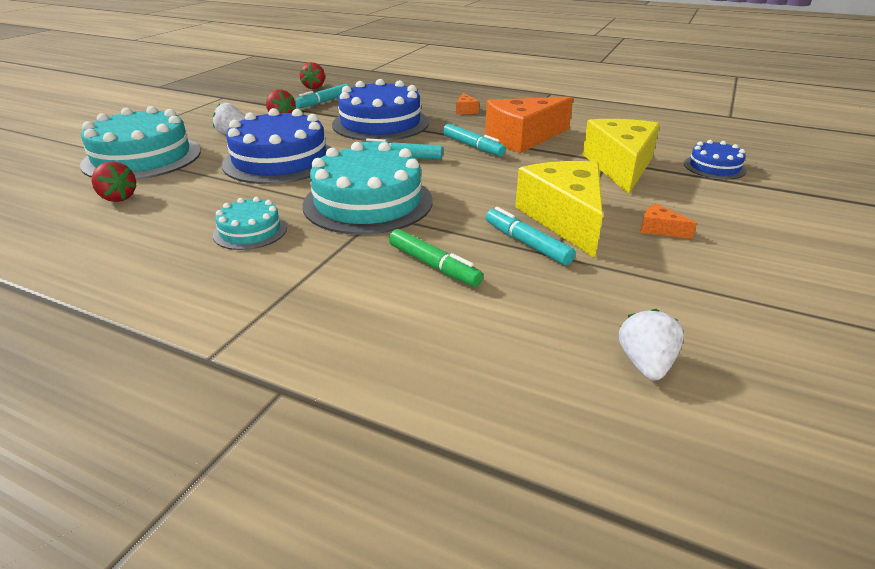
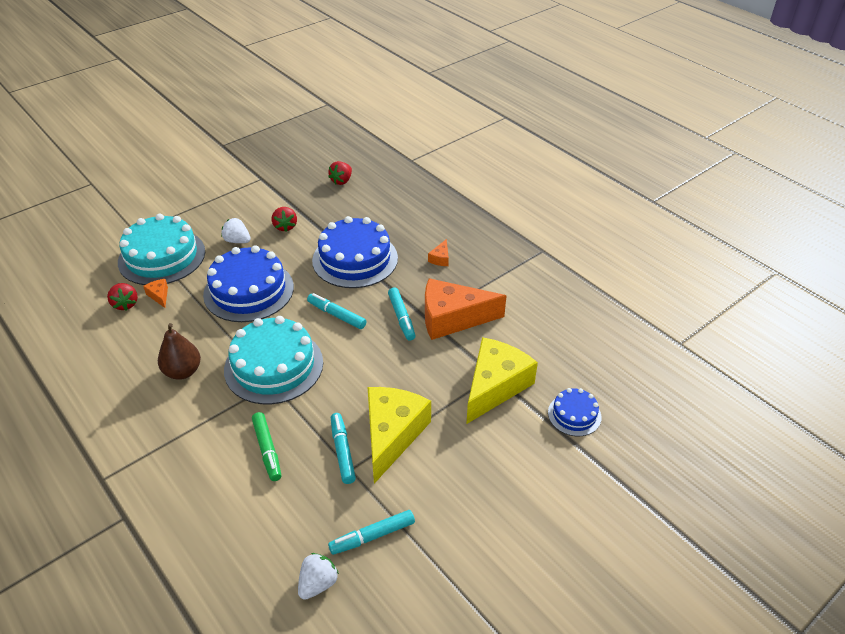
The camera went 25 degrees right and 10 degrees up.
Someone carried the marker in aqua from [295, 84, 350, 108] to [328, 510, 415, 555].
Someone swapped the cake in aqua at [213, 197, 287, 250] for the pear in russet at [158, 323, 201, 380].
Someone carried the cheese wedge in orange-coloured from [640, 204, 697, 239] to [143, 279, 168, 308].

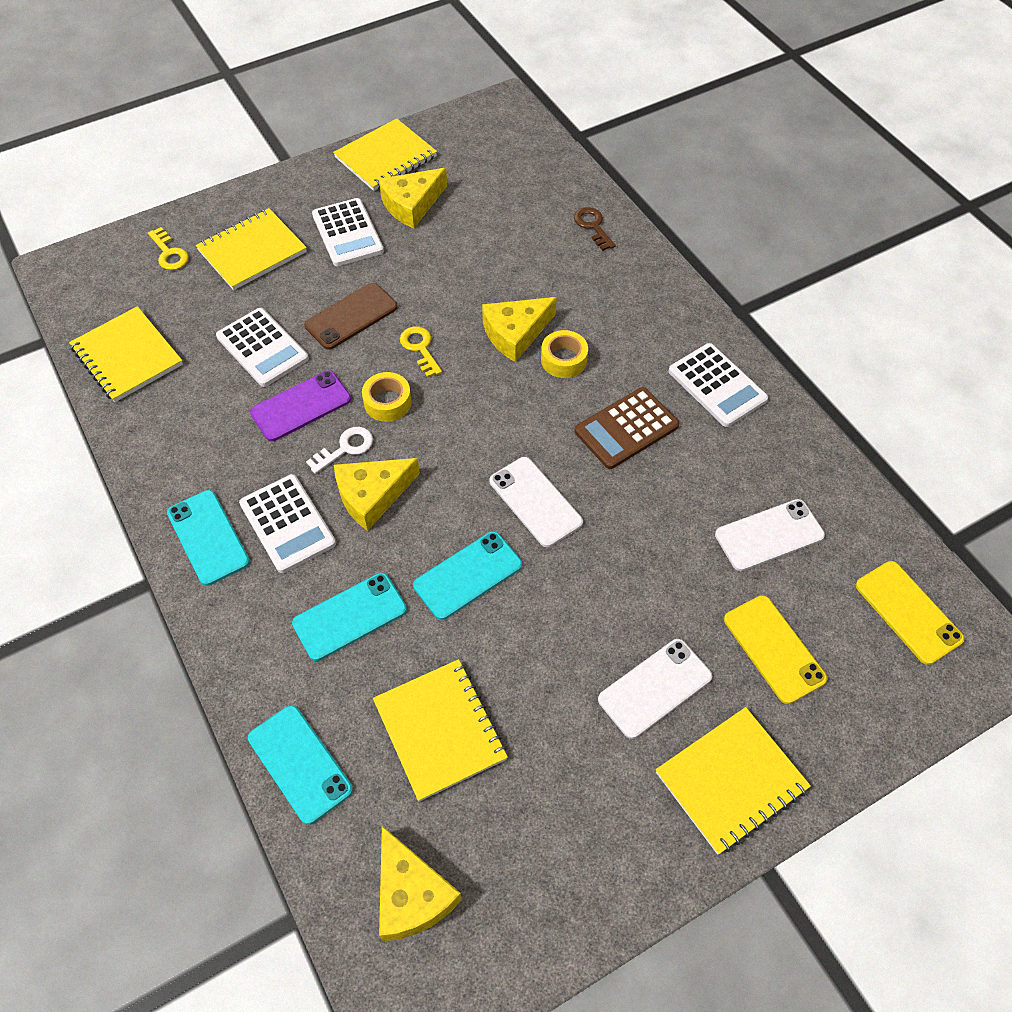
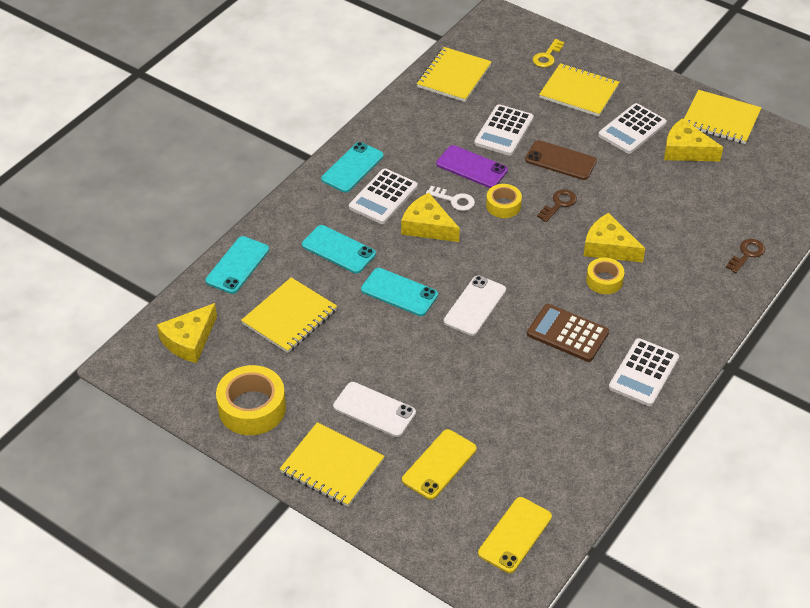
The camera went 65 degrees right and 10 degrees down.
Someone repainted the latchkey in golden at [400, 326, 442, 378], which became the latchkey in russet at [537, 189, 577, 222].
Someone took away the smartphone in snow-white at [715, 499, 825, 571].
Someone put down the tape in golden at [216, 365, 286, 435].

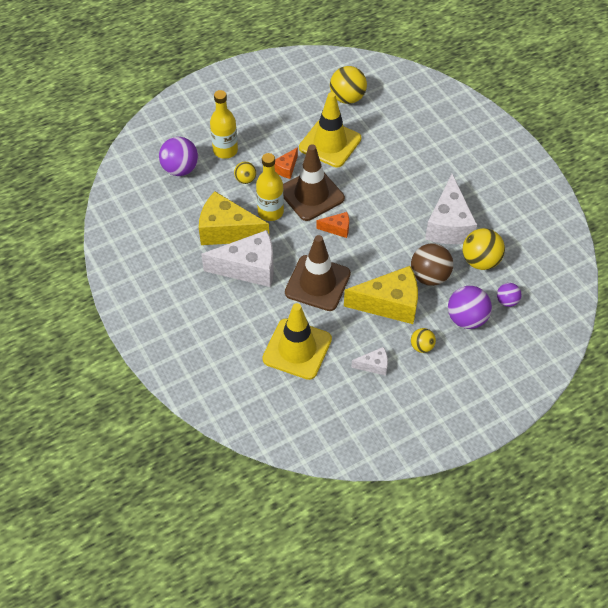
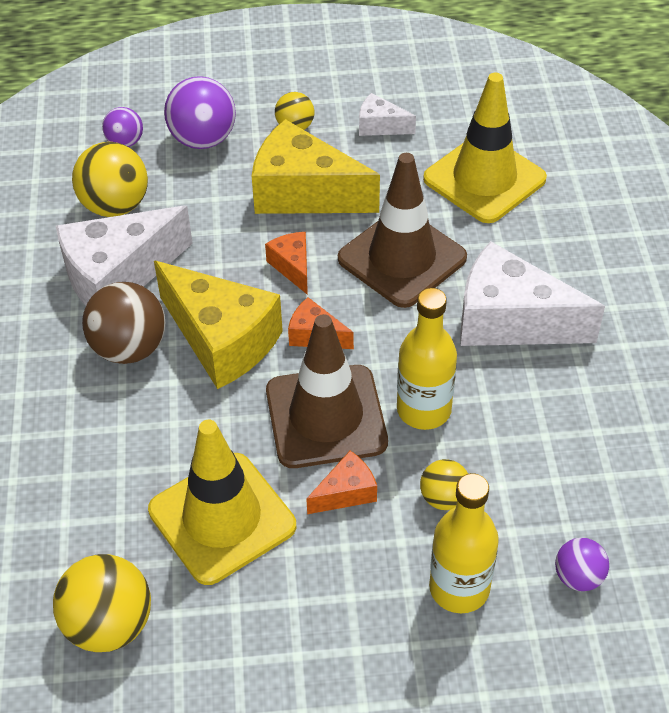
The camera went 155 degrees left and 5 degrees down.
Someone scaled the play ball in purple at [159, 137, 198, 176] by 0.57.
Someone rotated the cheese wedge in snow-white at [425, 174, 477, 244] by 150 degrees counterclockwise.
Someone carried the cheese wedge in golden from [199, 191, 269, 245] to [154, 261, 283, 389].
Someone carried the play ball in russet from [411, 243, 453, 286] to [82, 282, 165, 364].
Someone put down the cheese wedge in orange-coloured at [265, 232, 308, 295].

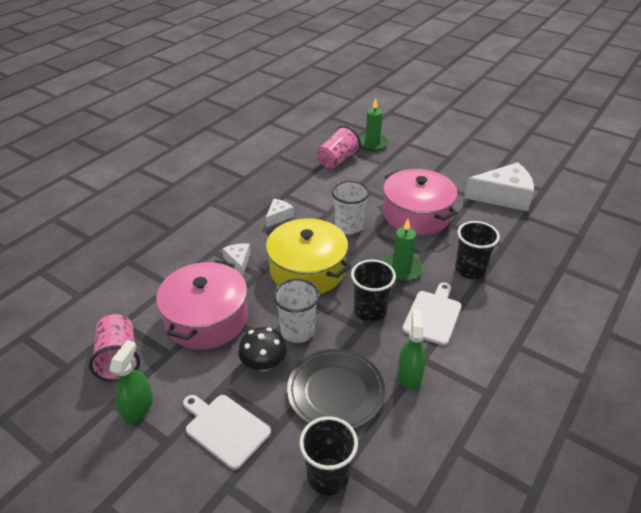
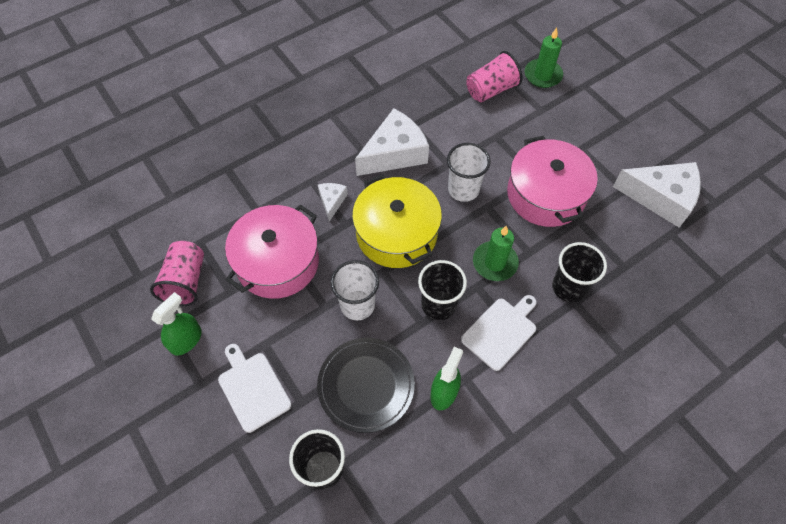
The camera went 20 degrees right and 20 degrees up.
Someone scaled the cheese wedge in snow-white at [266, 199, 294, 227] by 2.06.
Someone took away the fungus in jet-black at [238, 327, 287, 371].

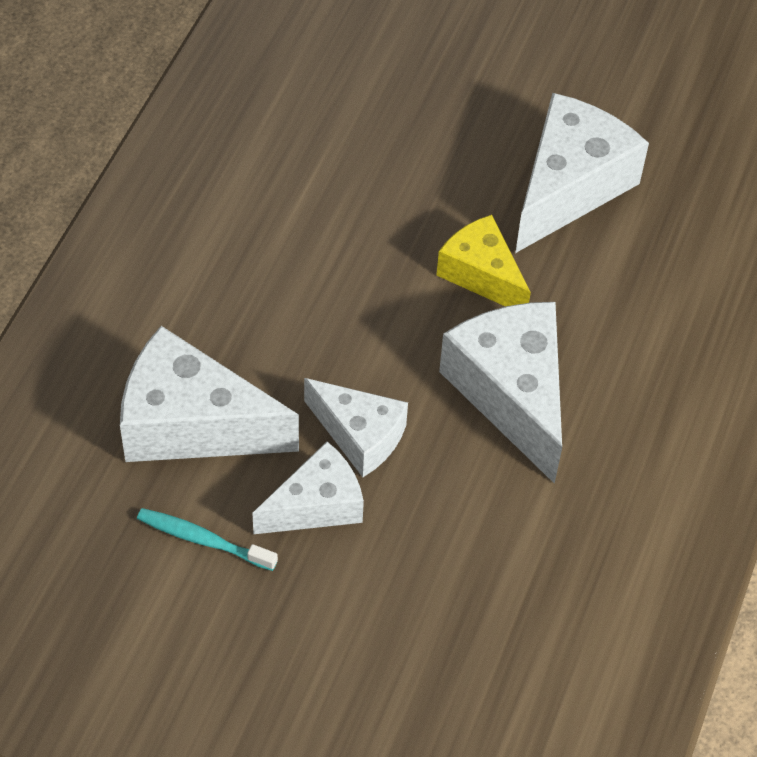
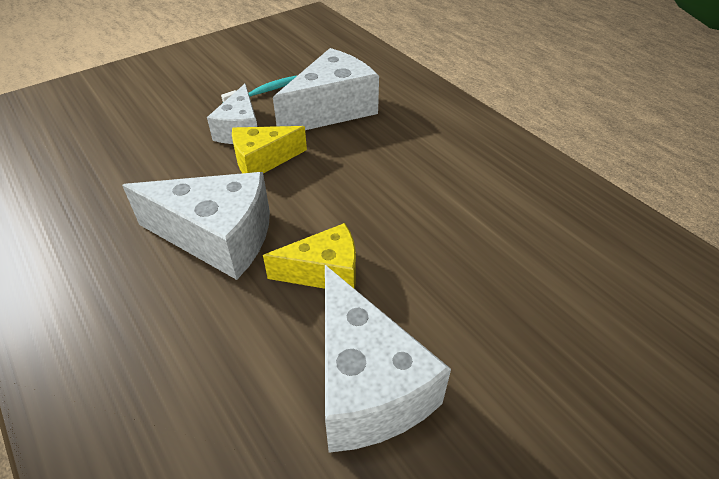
The camera went 125 degrees right and 10 degrees down.
Someone repainted the cheese wedge in snow-white at [304, 378, 408, 477], which became the cheese wedge in golden at [232, 126, 307, 174].

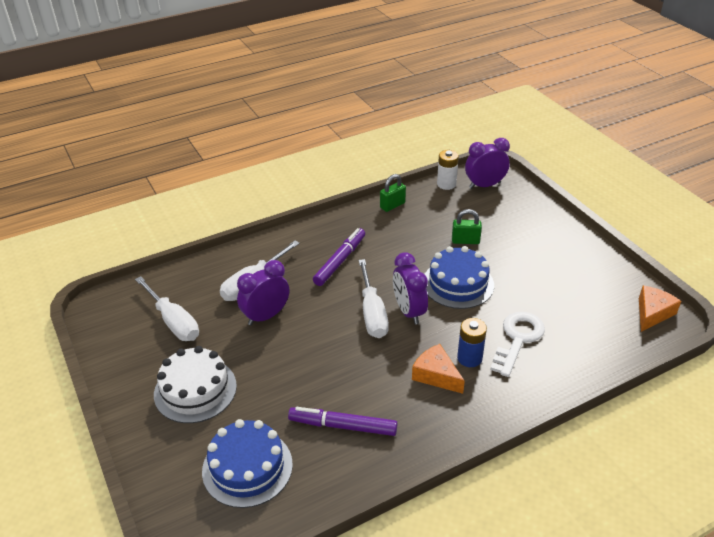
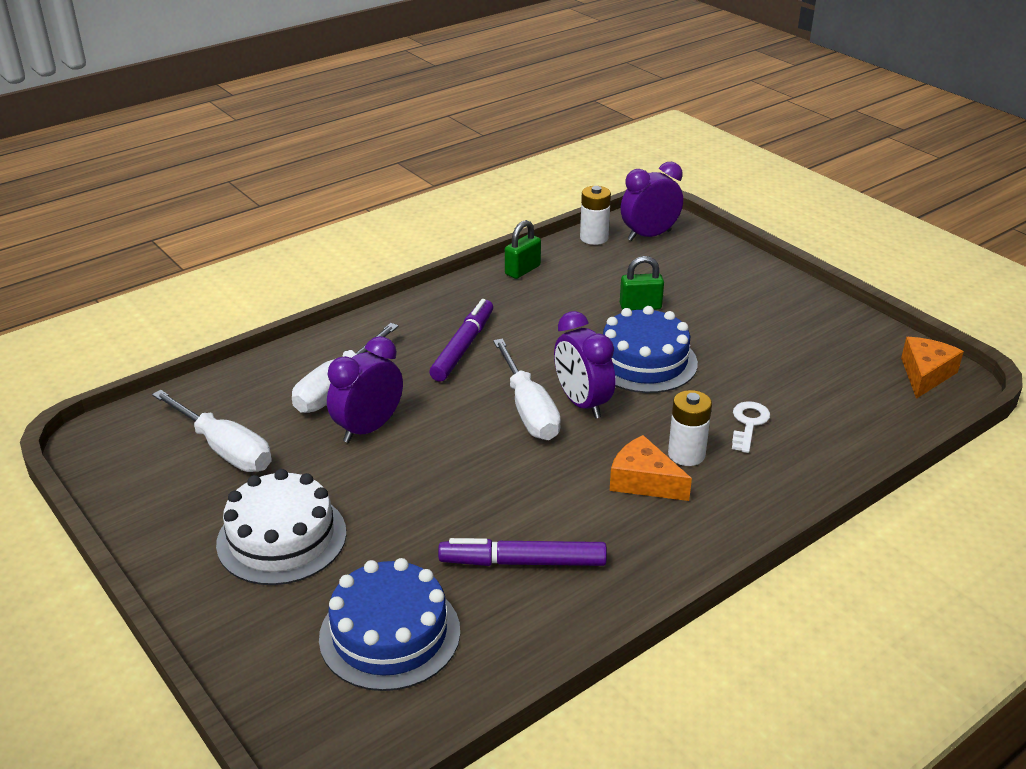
The camera went 10 degrees left and 5 degrees down.
Someone scaled the latchkey in snow-white at [490, 312, 545, 377] by 0.61.
Someone repainted the battery in royal blue at [457, 318, 487, 367], which became the battery in snow-white at [668, 390, 712, 466].

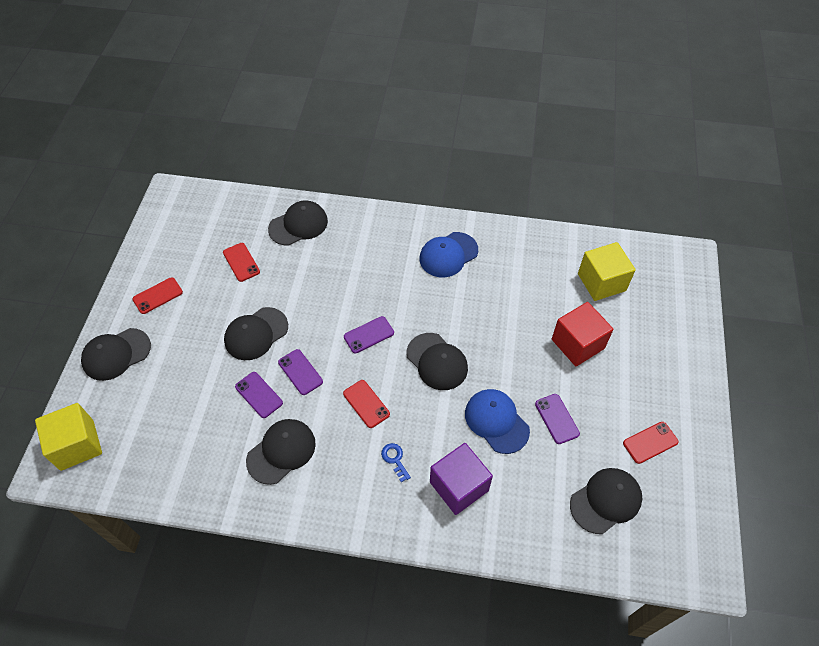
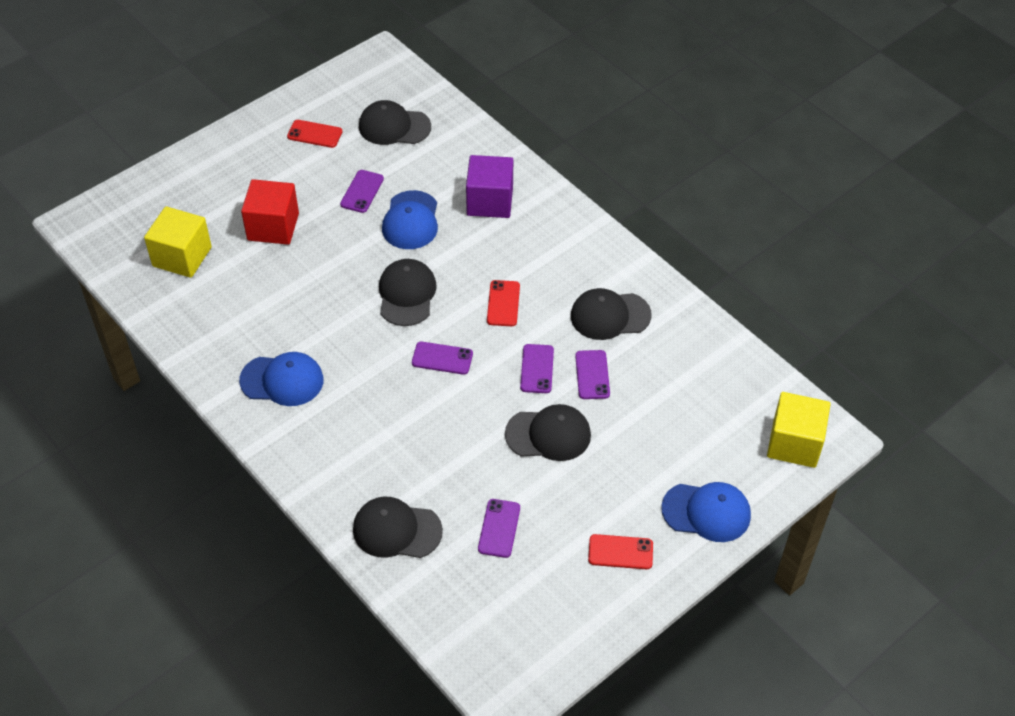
The camera went 140 degrees left and 5 degrees down.
Someone repainted the smartphone in red at [223, 243, 260, 282], which became the smartphone in purple at [478, 499, 520, 558].
Someone repainted the peaked cap in jet-black at [81, 328, 151, 381], which became the peaked cap in royal blue at [661, 482, 751, 542].
Someone took away the latchkey in royal blue at [381, 443, 411, 482].

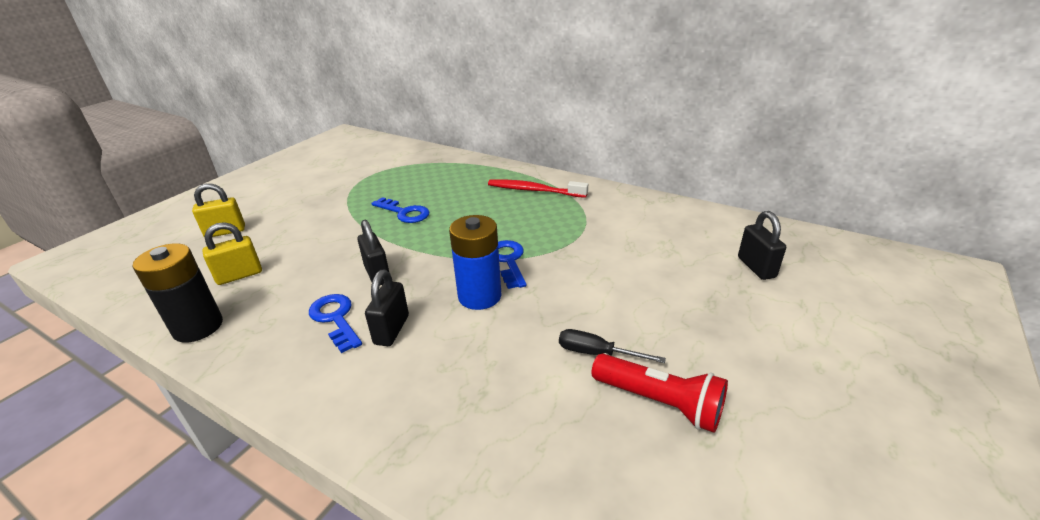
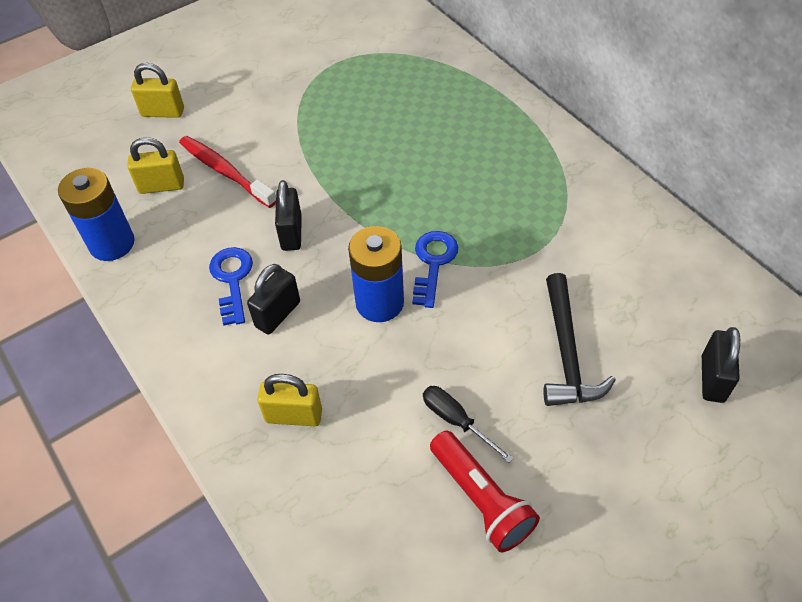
The camera went 25 degrees right and 20 degrees up.
Someone carried the dental brush in red from [488, 179, 588, 198] to [179, 136, 276, 208].
Someone took away the latchkey in royal blue at [371, 197, 430, 223].
Someone repainted the battery in jet-black at [132, 243, 223, 342], which became the battery in royal blue at [58, 168, 135, 261].
Someone put down the hammer in jet-black at [544, 273, 616, 406].
Someone put down the lock in golden at [257, 374, 322, 426].

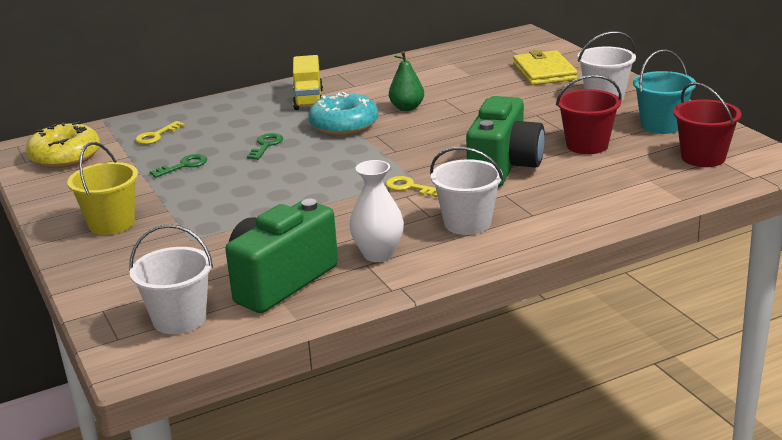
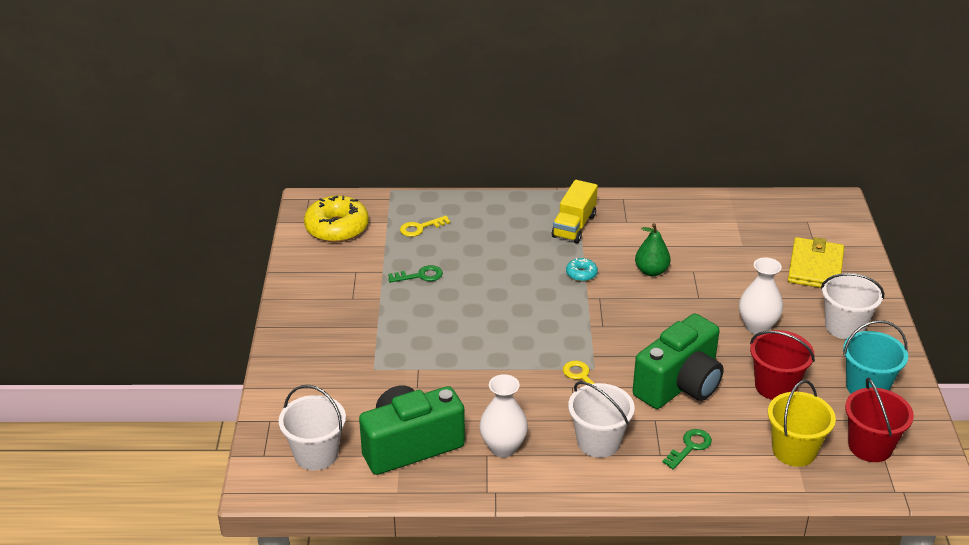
The camera went 25 degrees right and 10 degrees up.
Someone scaled the donut in aqua at [308, 92, 378, 136] by 0.47.
Someone carried the latchkey in emerald from [247, 133, 283, 160] to [662, 429, 712, 469].
Someone carried the bucket in golden from [67, 142, 138, 235] to [768, 380, 836, 467].
Someone put down the tall vase in snow-white at [739, 257, 783, 334].

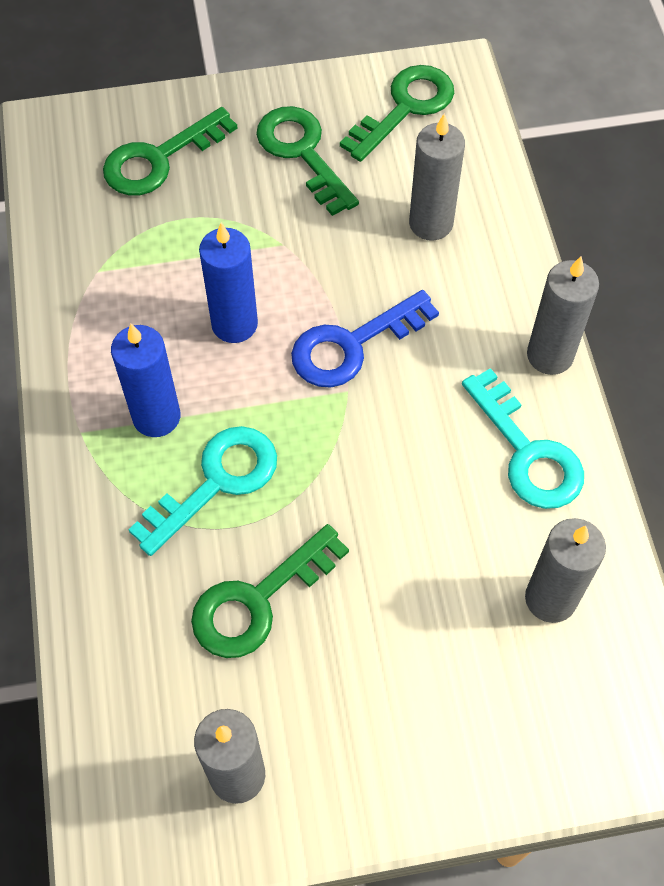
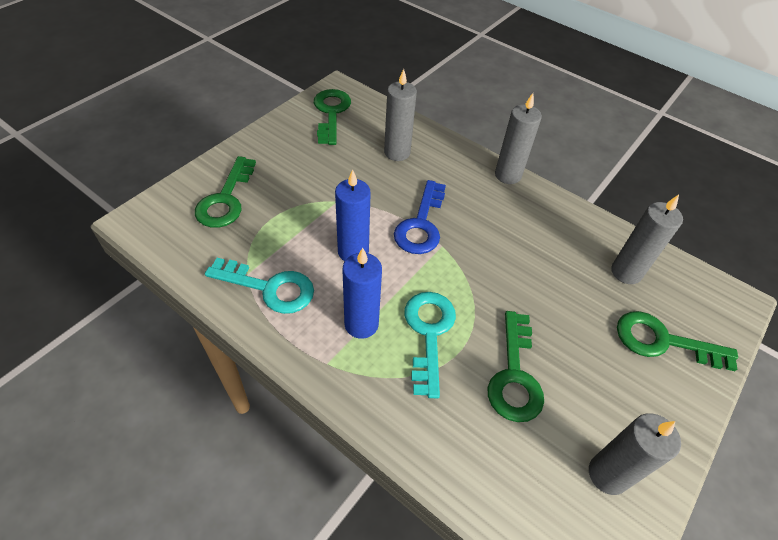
The camera went 45 degrees left and 10 degrees down.
Someone carried the latchkey in emerald from [256, 106, 359, 216] to [617, 311, 738, 371].
Someone carried the latchkey in aqua from [462, 368, 584, 509] to [205, 258, 314, 314].

